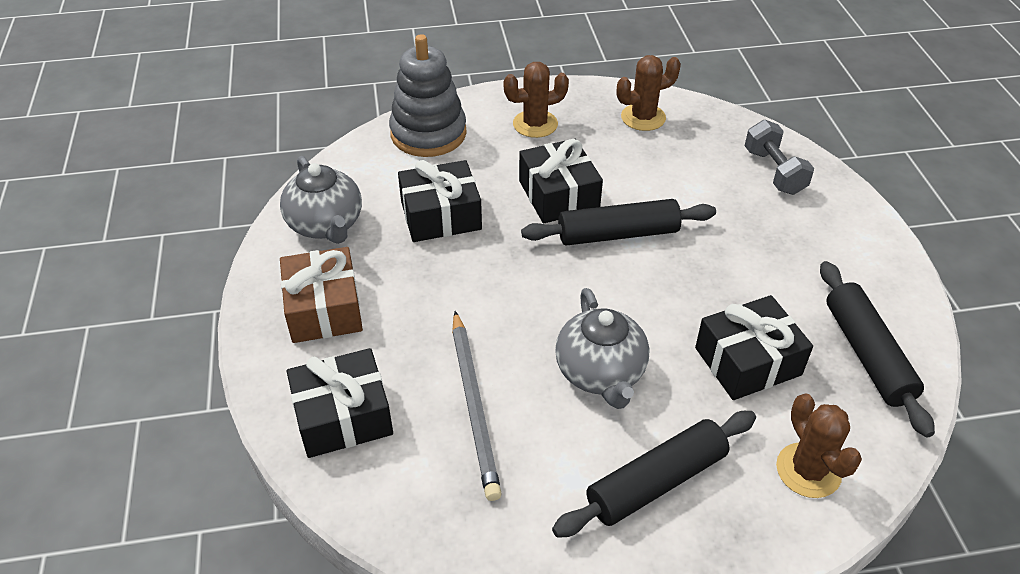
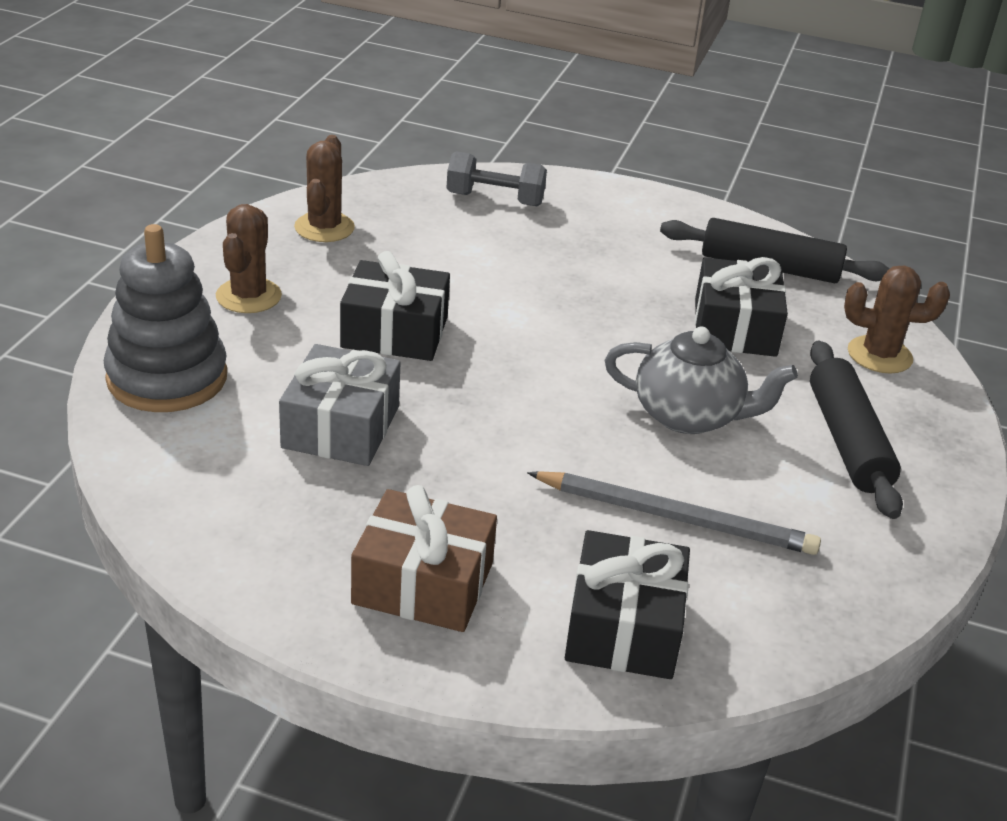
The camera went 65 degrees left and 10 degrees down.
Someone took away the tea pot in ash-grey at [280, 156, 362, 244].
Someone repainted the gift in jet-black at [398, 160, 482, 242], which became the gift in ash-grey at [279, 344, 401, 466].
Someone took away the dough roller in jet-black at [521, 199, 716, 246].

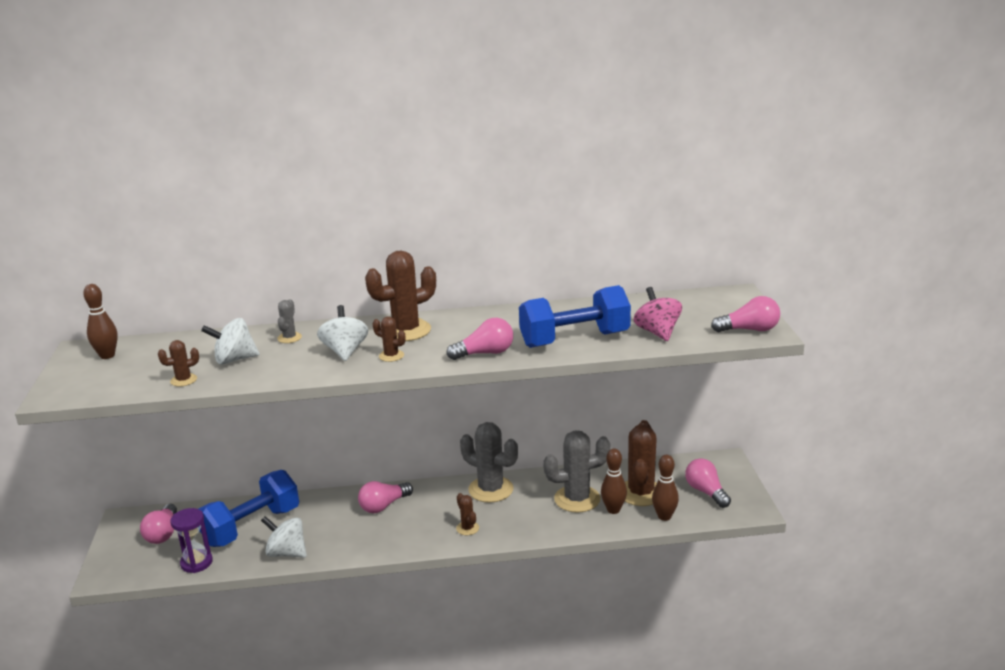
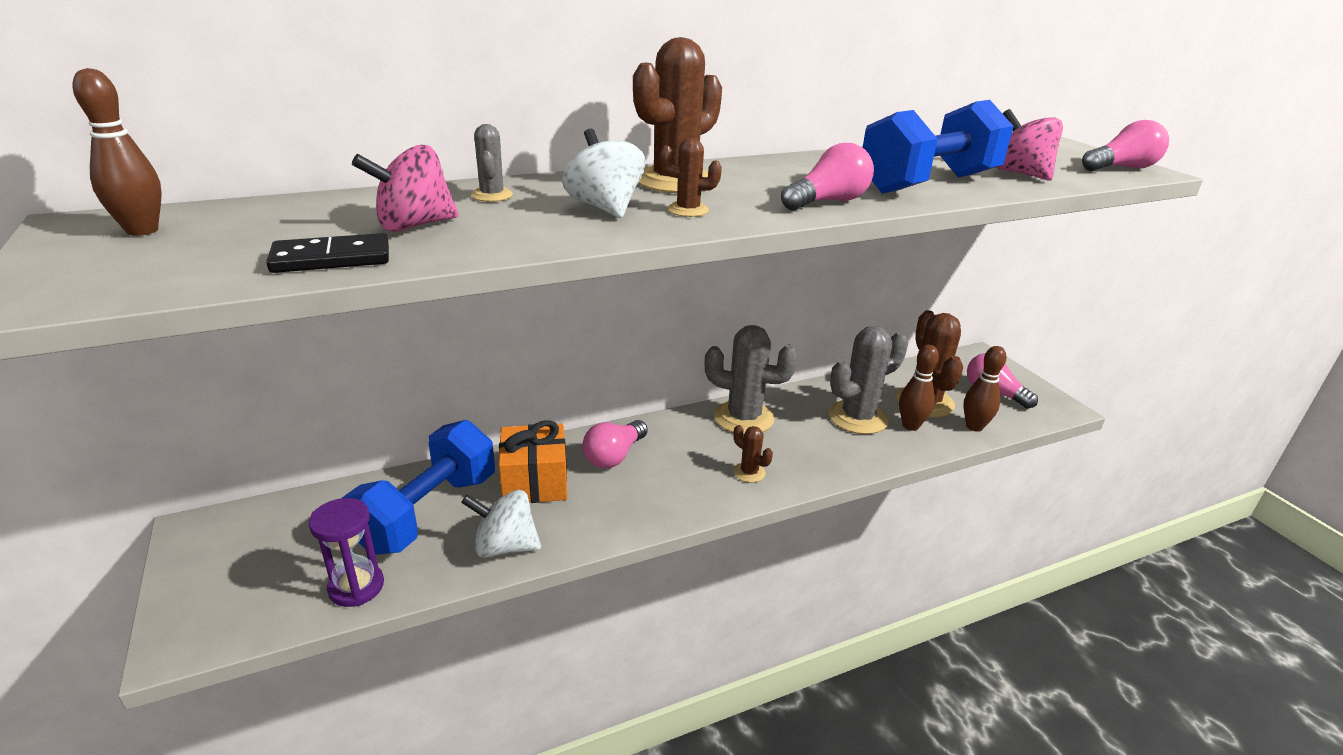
The camera went 20 degrees left and 5 degrees up.
Someone repainted the toy top in snow-white at [201, 318, 260, 365], which became the toy top in pink at [352, 145, 459, 232].
Someone swapped the saguaro cactus in russet at [158, 340, 199, 387] for the domino piece in jet-black at [266, 233, 389, 273].
Someone took away the lightbulb in pink at [140, 504, 177, 544].
Someone put down the gift in orange-coloured at [499, 420, 567, 503].

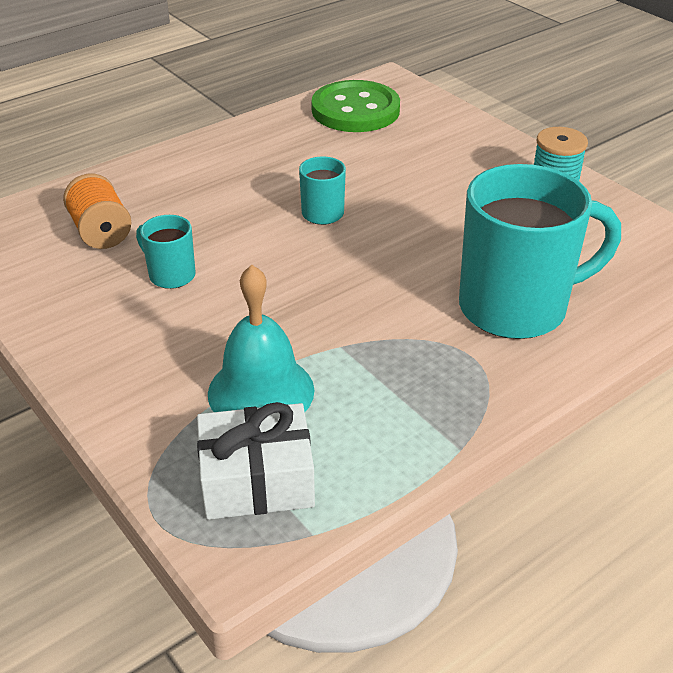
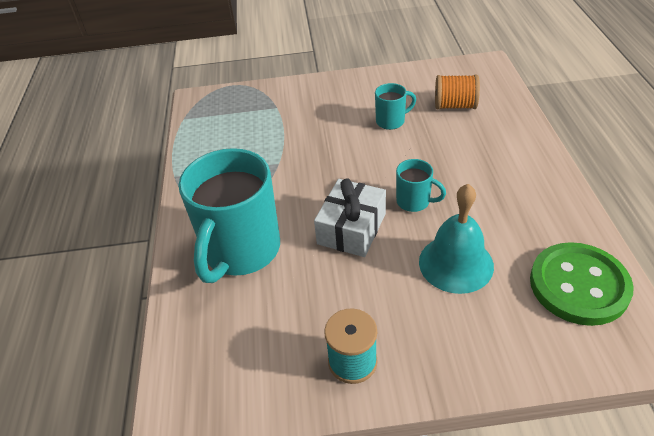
The camera went 125 degrees right and 5 degrees up.
Someone carried the bell in aqua from [208, 265, 314, 412] to [419, 184, 494, 294].
Someone carried the gift in snow-white from [197, 402, 315, 520] to [314, 178, 386, 257].

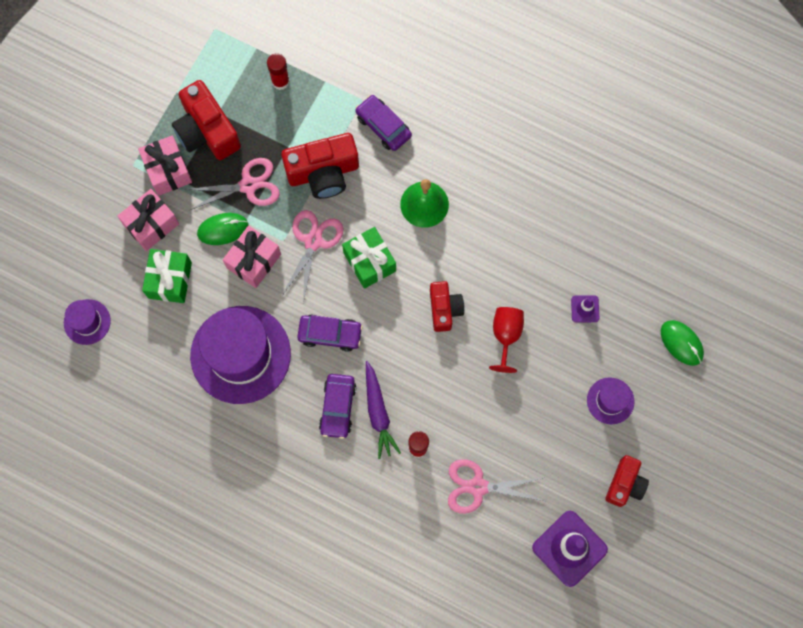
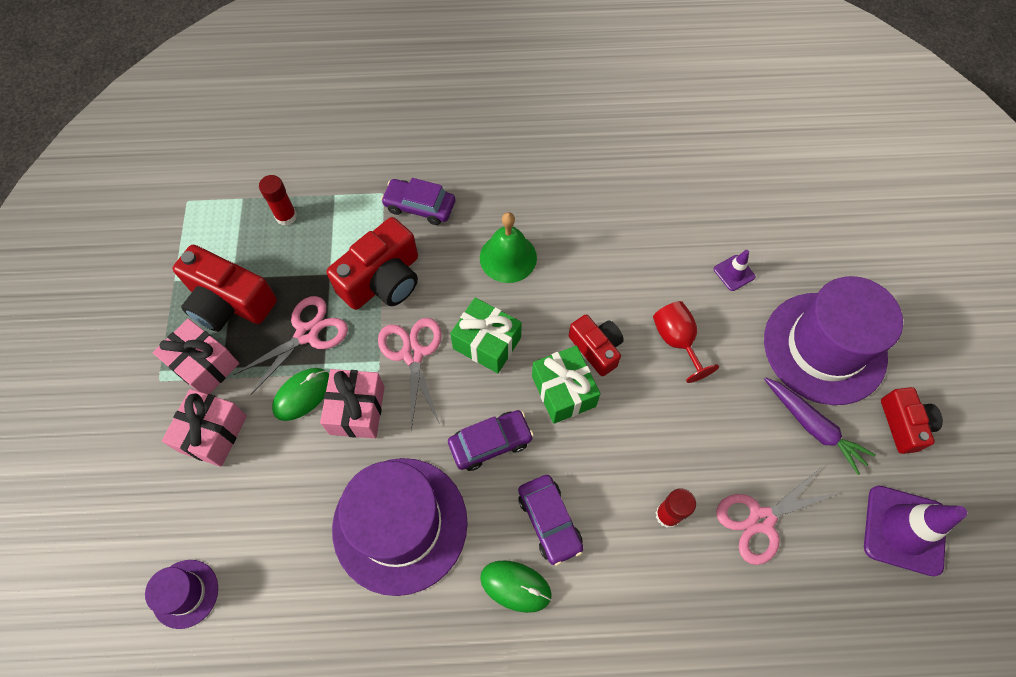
The camera went 30 degrees left and 10 degrees down.
Someone carried the gift in emerald from [142, 249, 192, 303] to [532, 345, 600, 424].
Someone carried the mouse in emerald from [661, 320, 704, 366] to [480, 560, 552, 613].
Someone carried the toy carrot in purple from [366, 361, 401, 459] to [764, 378, 876, 475].
Someone scaled the hat in purple at [587, 377, 634, 424] by 2.13.

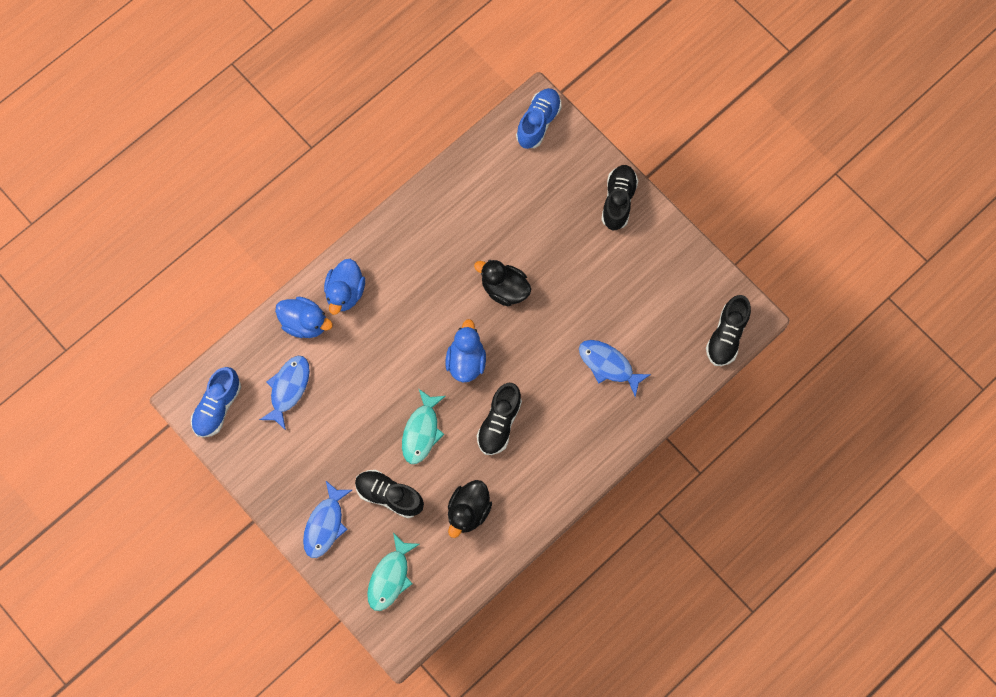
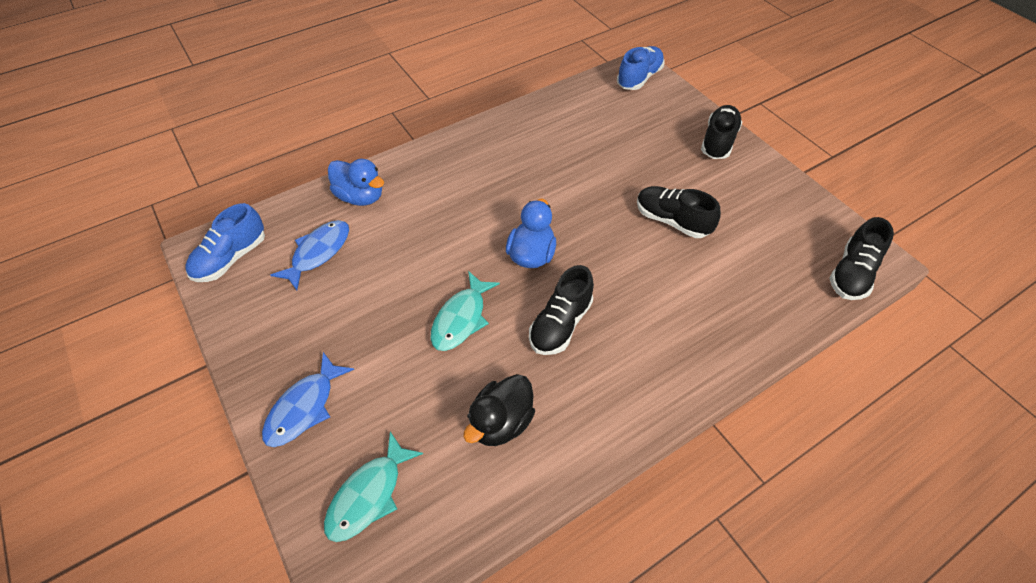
The camera went 10 degrees right and 20 degrees down.
Someone took away the rubber duck in royal blue at [324, 259, 365, 315].
Someone took away the rubber duck in jet-black at [474, 260, 531, 306].
Someone took away the fish in royal blue at [579, 340, 651, 397].
Someone carried the shoe in jet-black from [355, 470, 424, 518] to [637, 186, 721, 238].

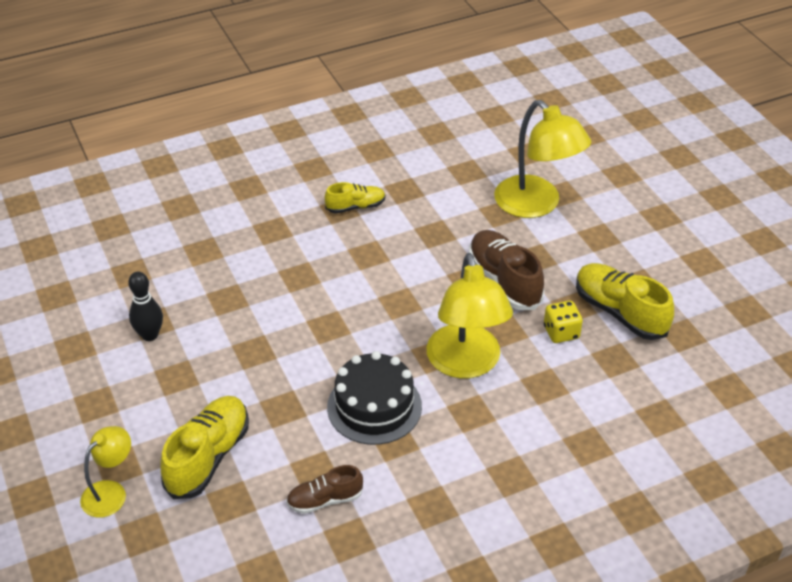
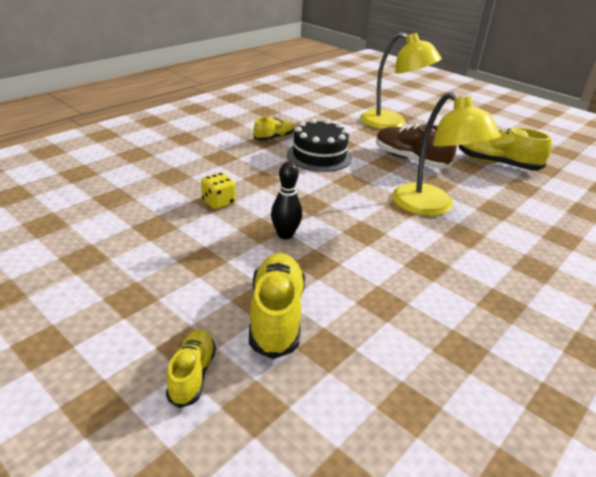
The camera went 25 degrees left and 10 degrees down.
Someone carried the tenpin in jet-black from [128, 272, 163, 341] to [271, 162, 302, 239].
Someone carried the game die in golden from [544, 301, 583, 343] to [201, 172, 236, 209].
Someone carried the cake in jet-black from [327, 351, 422, 445] to [287, 119, 352, 172].
Someone swapped the desk lamp in golden at [80, 426, 131, 518] for the shoe in golden at [166, 330, 216, 408].
Someone took away the shoe in russet at [286, 465, 363, 514].

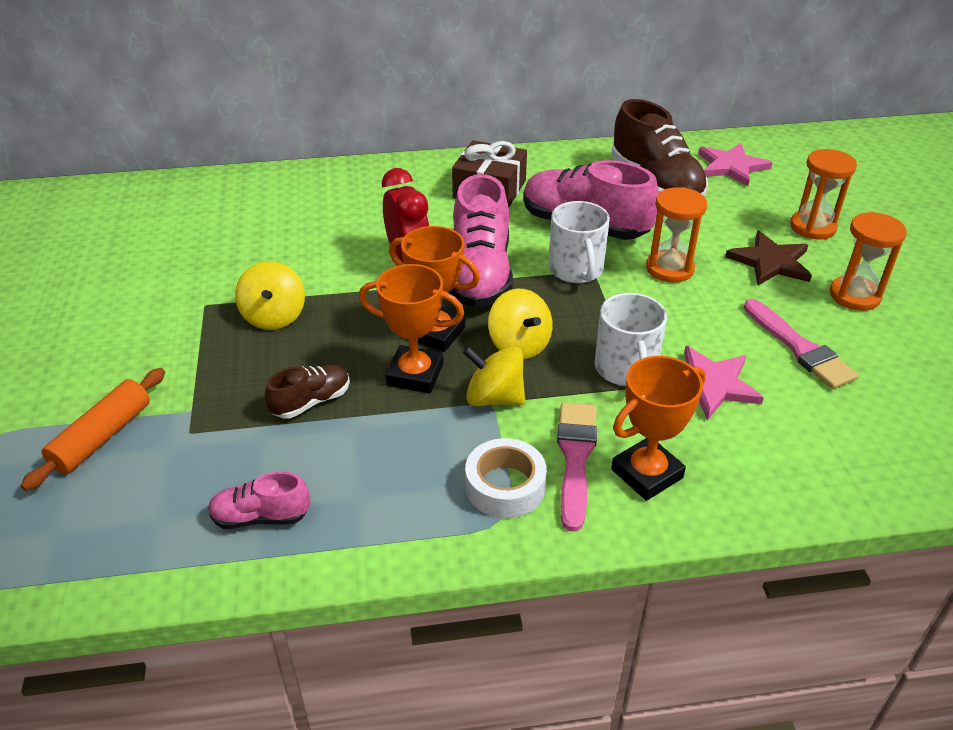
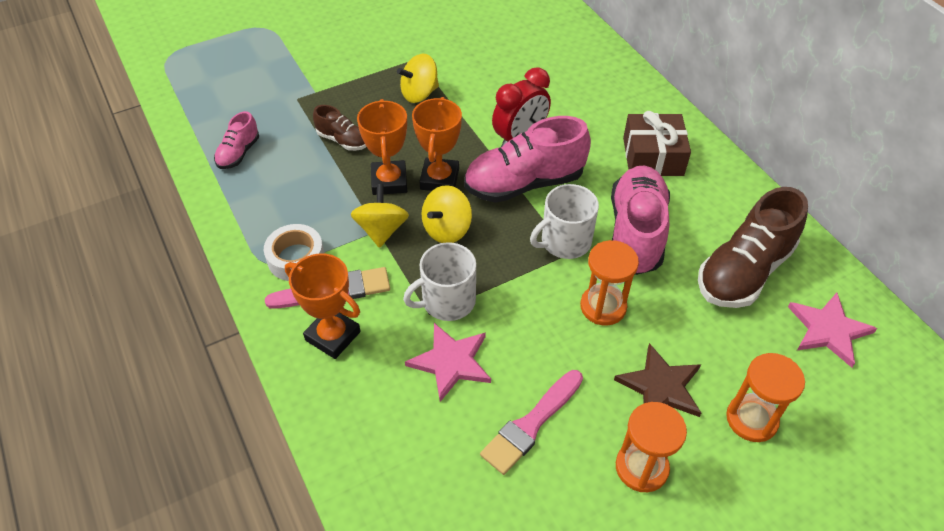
The camera went 70 degrees right and 10 degrees up.
Someone took away the dough roller in orange-coloured at [21, 368, 165, 491].
Someone rotated the shoe in pink at [208, 471, 311, 529] by 135 degrees counterclockwise.

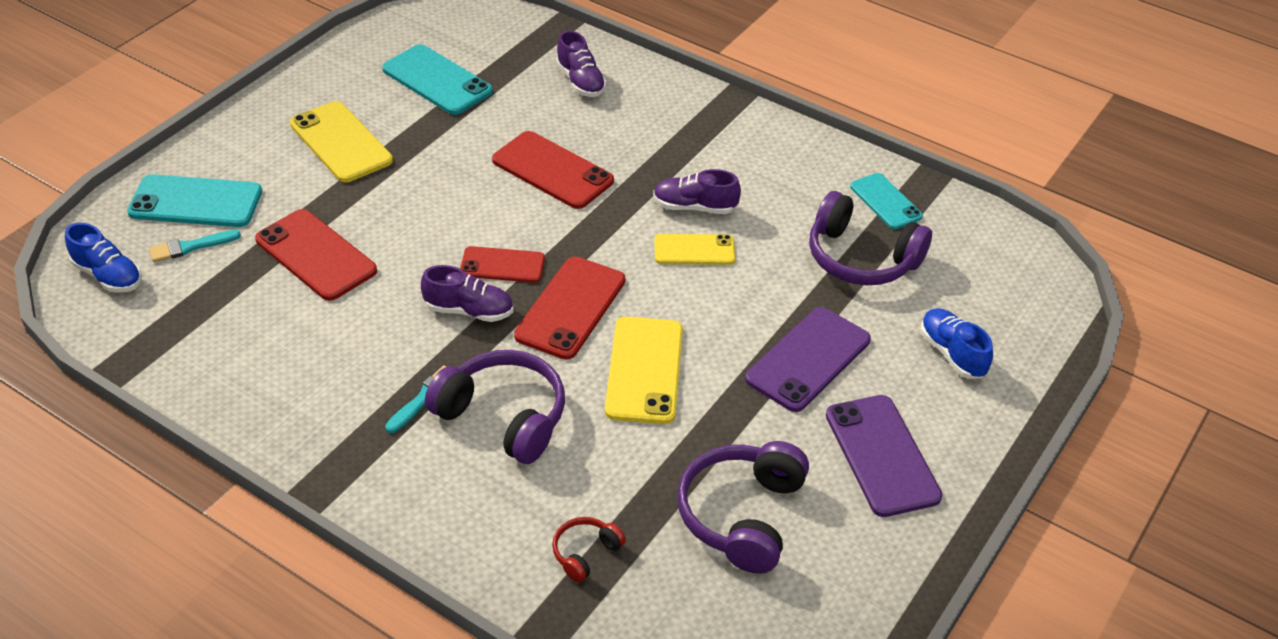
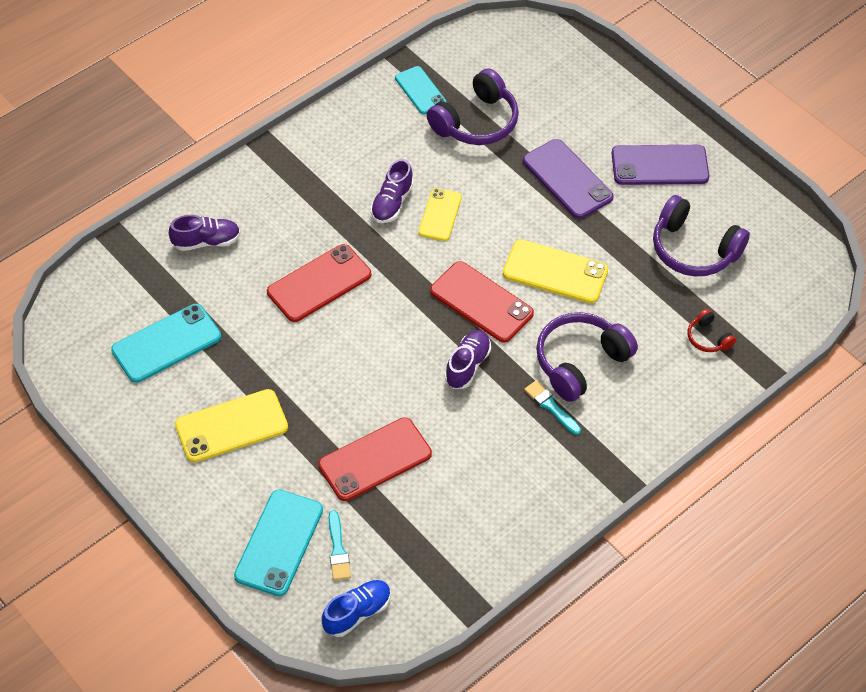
The camera went 75 degrees left and 10 degrees up.
Someone rotated the smartphone in aqua at [850, 173, 923, 229] by 75 degrees clockwise.
Someone took away the smartphone in red at [460, 246, 545, 283].
Someone took away the shoe in royal blue at [921, 308, 993, 378].

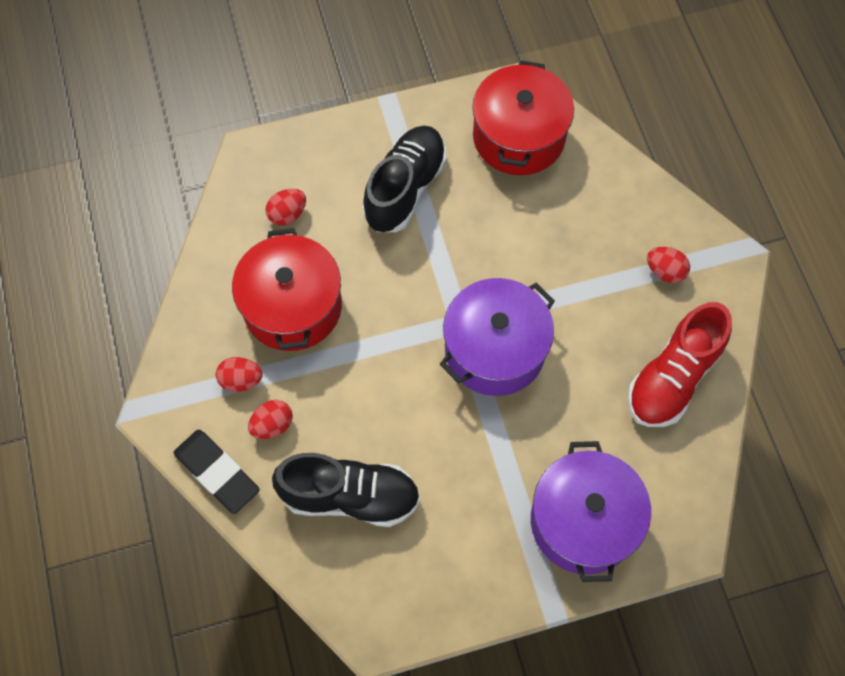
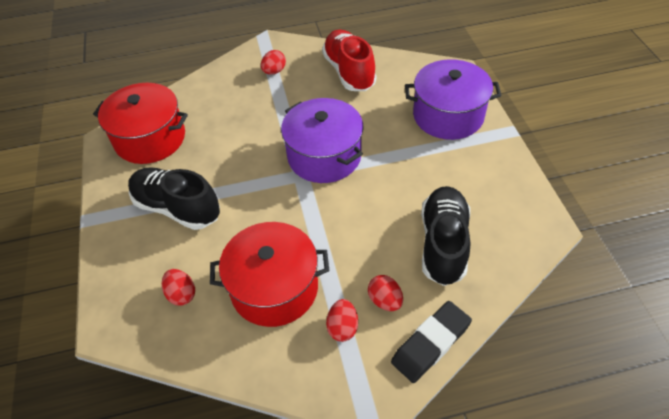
The camera went 85 degrees left and 15 degrees down.
Someone rotated the shoe in red at [627, 302, 732, 427] by 150 degrees counterclockwise.

